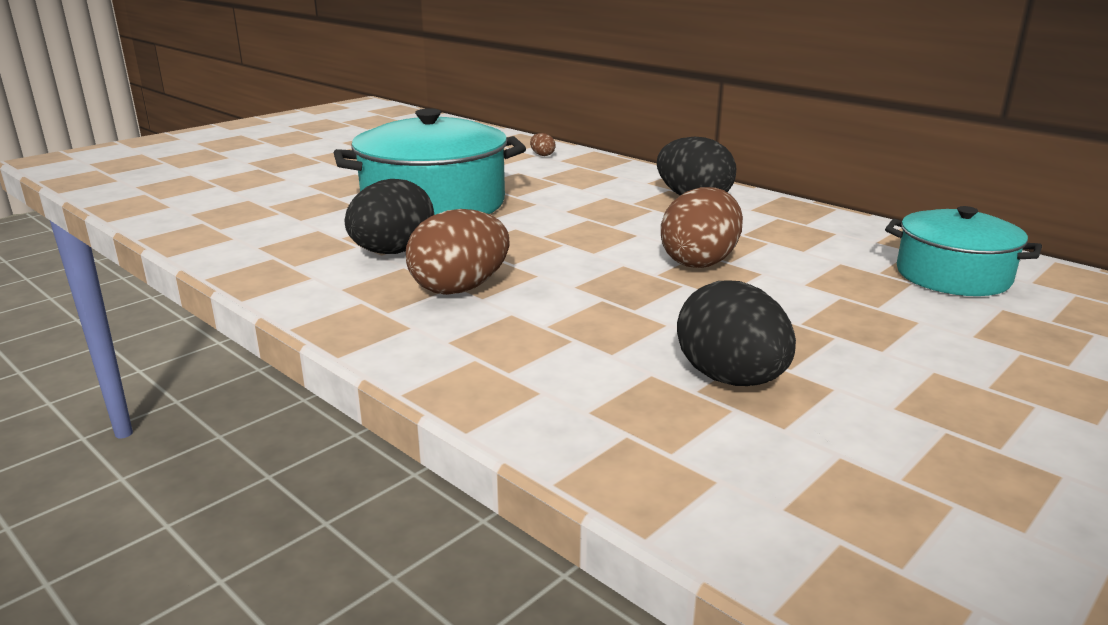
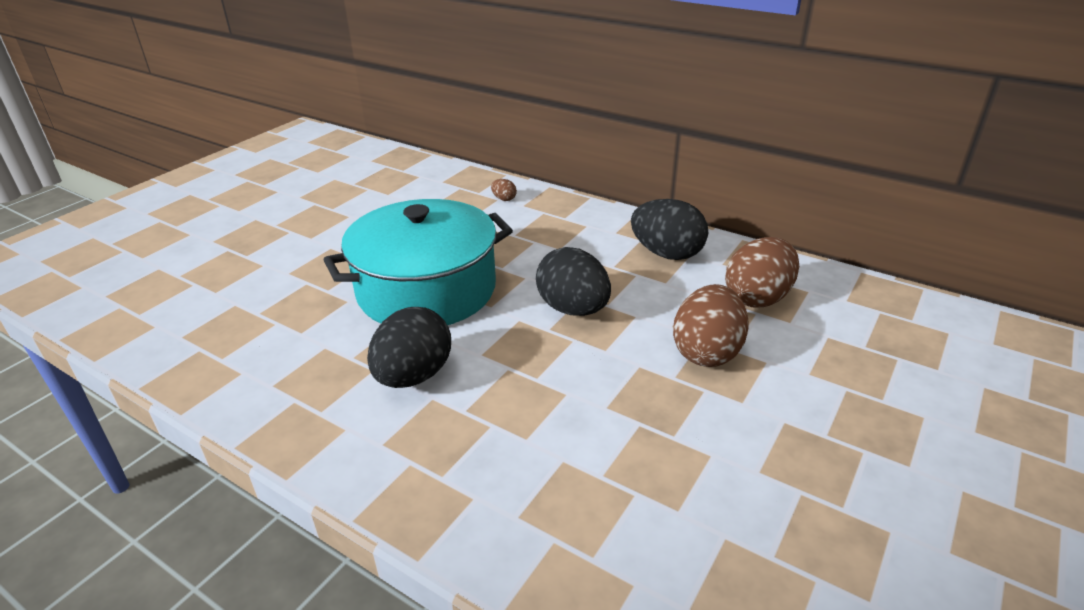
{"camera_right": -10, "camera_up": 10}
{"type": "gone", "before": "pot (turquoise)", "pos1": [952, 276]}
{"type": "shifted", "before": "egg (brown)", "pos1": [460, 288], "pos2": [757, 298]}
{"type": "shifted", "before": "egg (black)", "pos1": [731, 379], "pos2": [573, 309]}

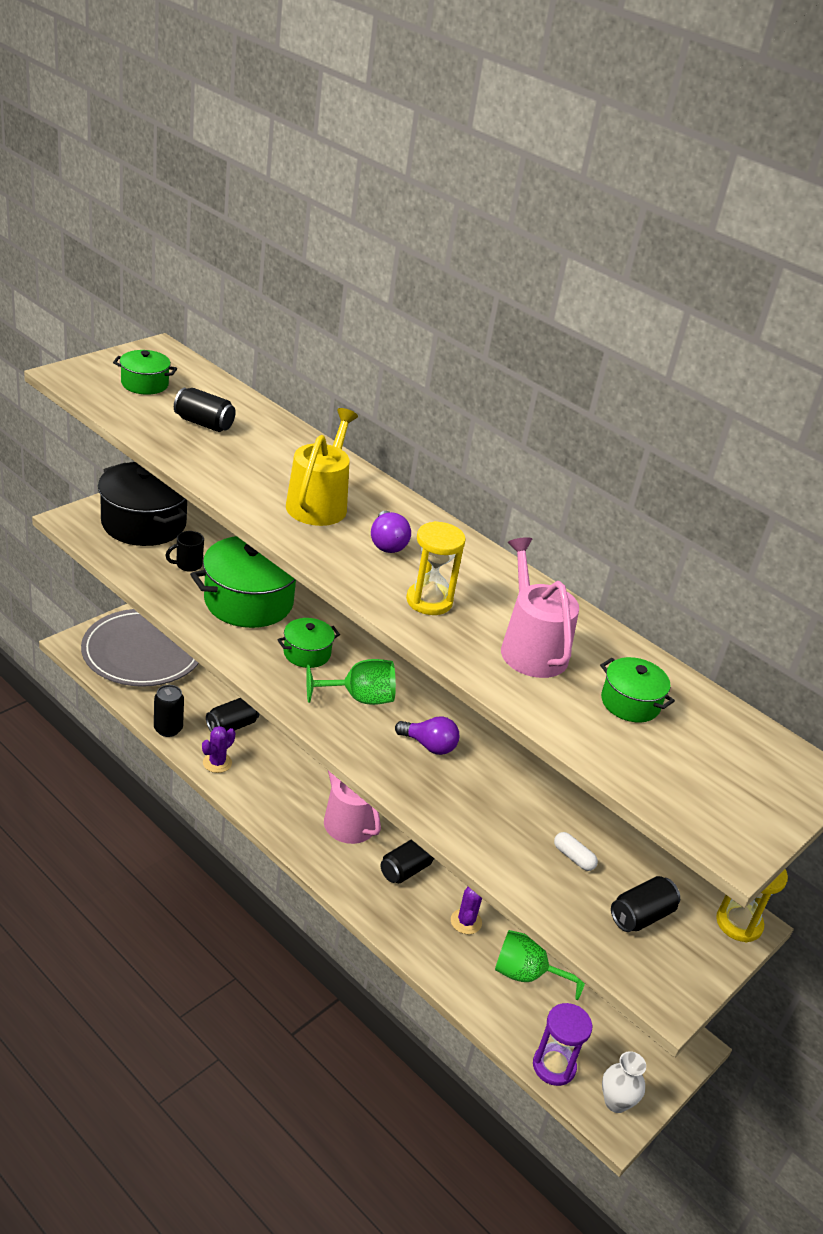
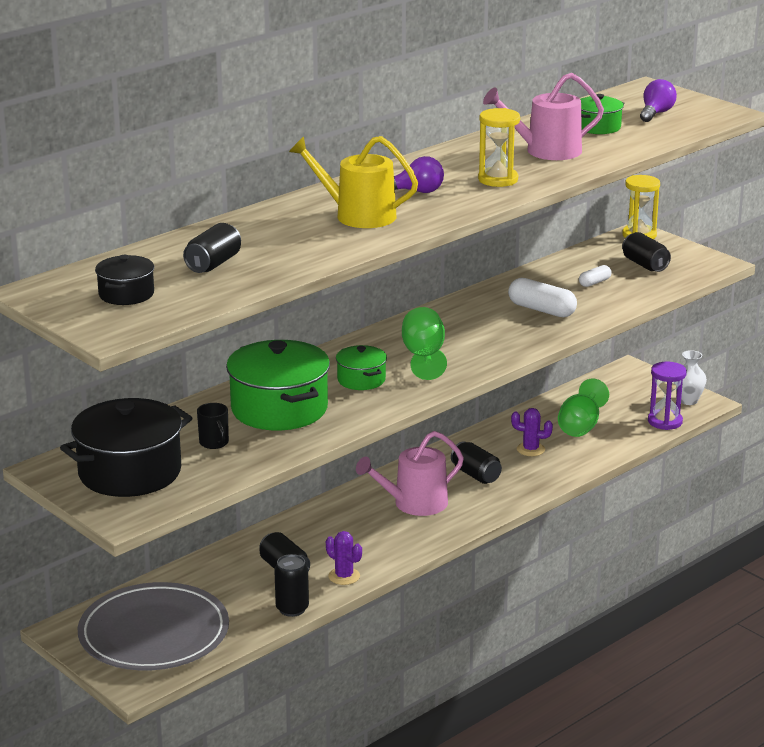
{"camera_right": -80, "camera_up": -10}
{"type": "new", "after": "capsule (white)", "pos2": [541, 310]}
{"type": "shifted", "before": "light bulb (purple)", "pos1": [429, 746], "pos2": [656, 113]}
{"type": "repainted", "before": "pot (green)", "after": "pot (black)", "pos1": [145, 384], "pos2": [126, 294]}

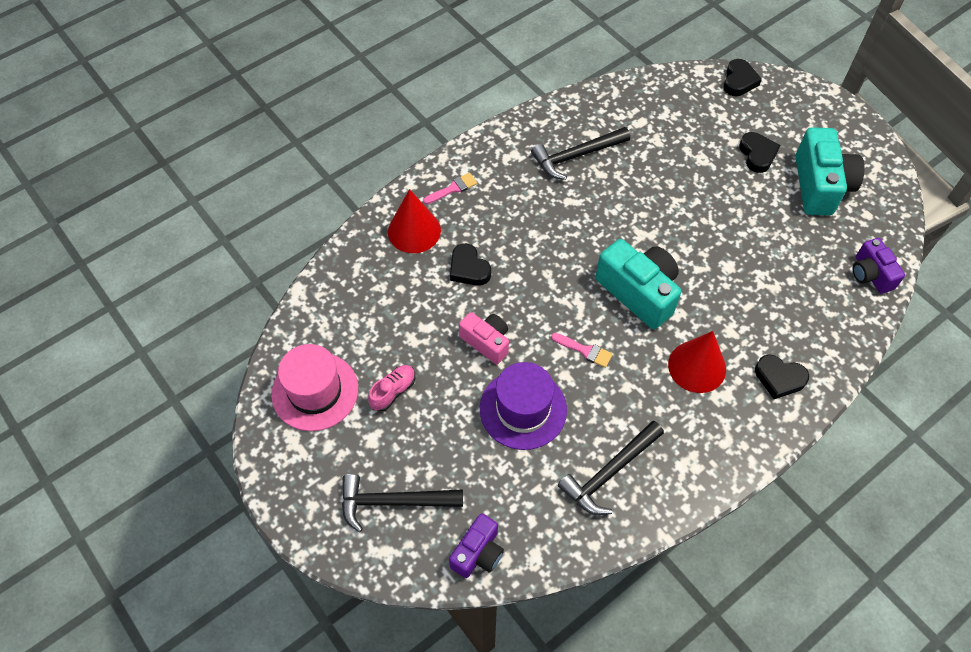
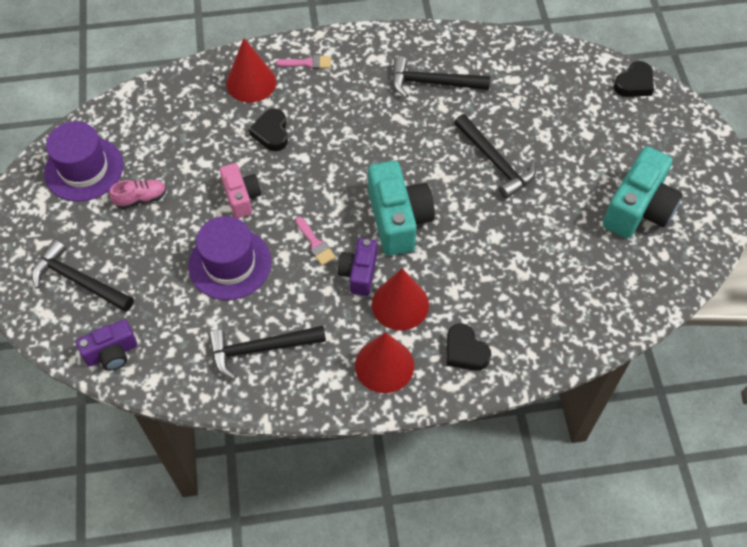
{"camera_right": 30, "camera_up": 0}
{"type": "gone", "before": "heart (black)", "pos1": [757, 155]}
{"type": "new", "after": "cone (red)", "pos2": [384, 365]}
{"type": "new", "after": "hammer (black)", "pos2": [495, 162]}
{"type": "shifted", "before": "camera (purple)", "pos1": [870, 274], "pos2": [359, 273]}
{"type": "repainted", "before": "hat (pink)", "after": "hat (purple)", "pos1": [315, 391], "pos2": [84, 169]}

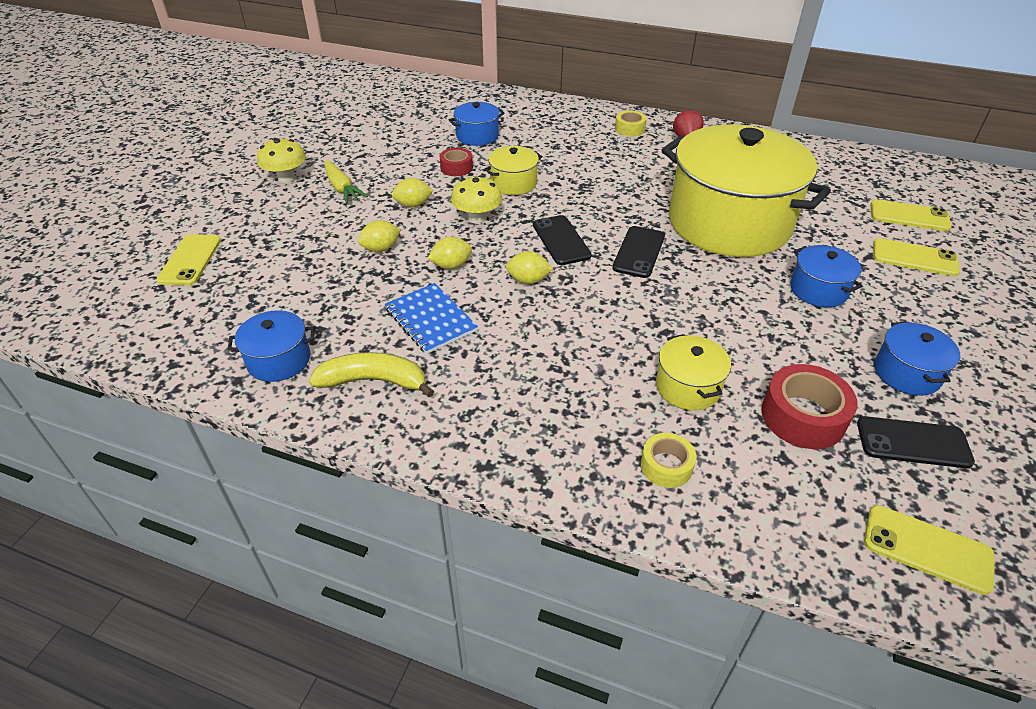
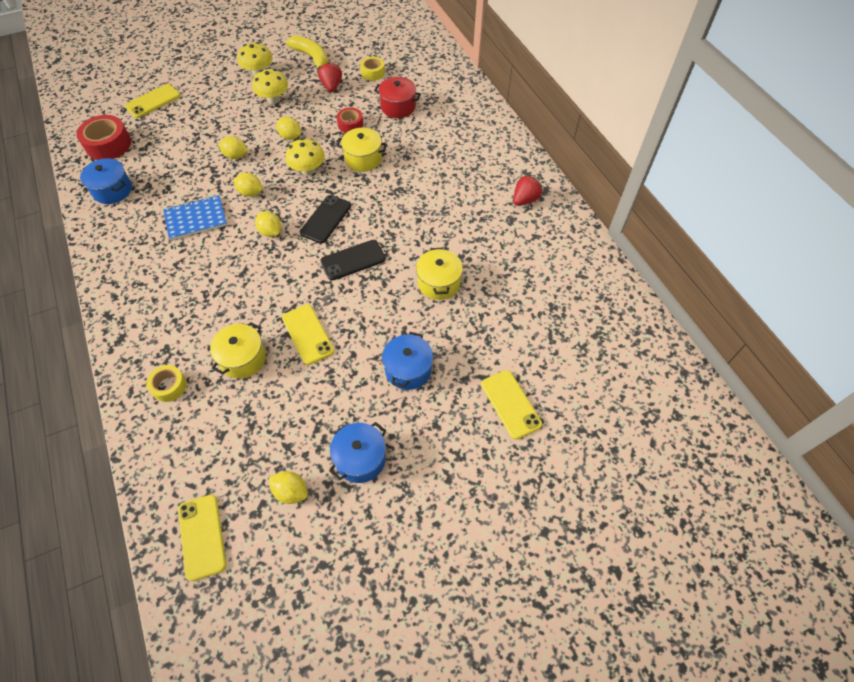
{"camera_right": 45, "camera_up": 15}
{"type": "new", "after": "strawberry (red)", "pos2": [331, 86]}
{"type": "shifted", "before": "banana (yellow)", "pos1": [374, 381], "pos2": [311, 58]}
{"type": "shifted", "before": "tape (yellow)", "pos1": [629, 129], "pos2": [373, 73]}
{"type": "shifted", "before": "tape (red)", "pos1": [803, 416], "pos2": [108, 144]}
{"type": "shifted", "before": "phone (yellow)", "pos1": [909, 216], "pos2": [308, 334]}
{"type": "swapped", "before": "carrot (yellow)", "after": "mushroom (yellow)", "pos1": [342, 188], "pos2": [273, 99]}
{"type": "swapped", "before": "phone (black)", "after": "lemon (yellow)", "pos1": [913, 443], "pos2": [291, 491]}
{"type": "repainted", "before": "pot (blue)", "after": "pot (red)", "pos1": [477, 136], "pos2": [398, 107]}
{"type": "rotated", "before": "notebook (blue)", "pos1": [431, 320], "pos2": [196, 219], "turn": 60}
{"type": "scaled", "before": "pot (yellow)", "pos1": [729, 223], "pos2": [438, 283], "scale": 0.41}

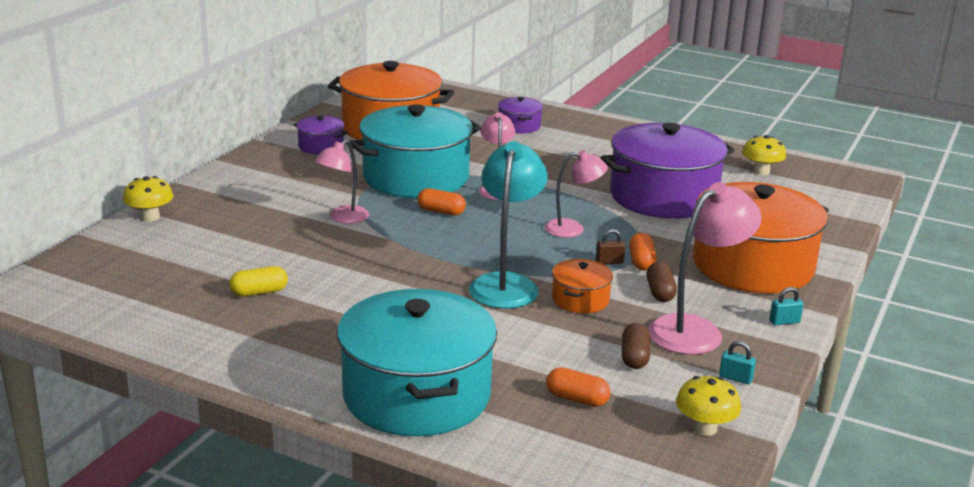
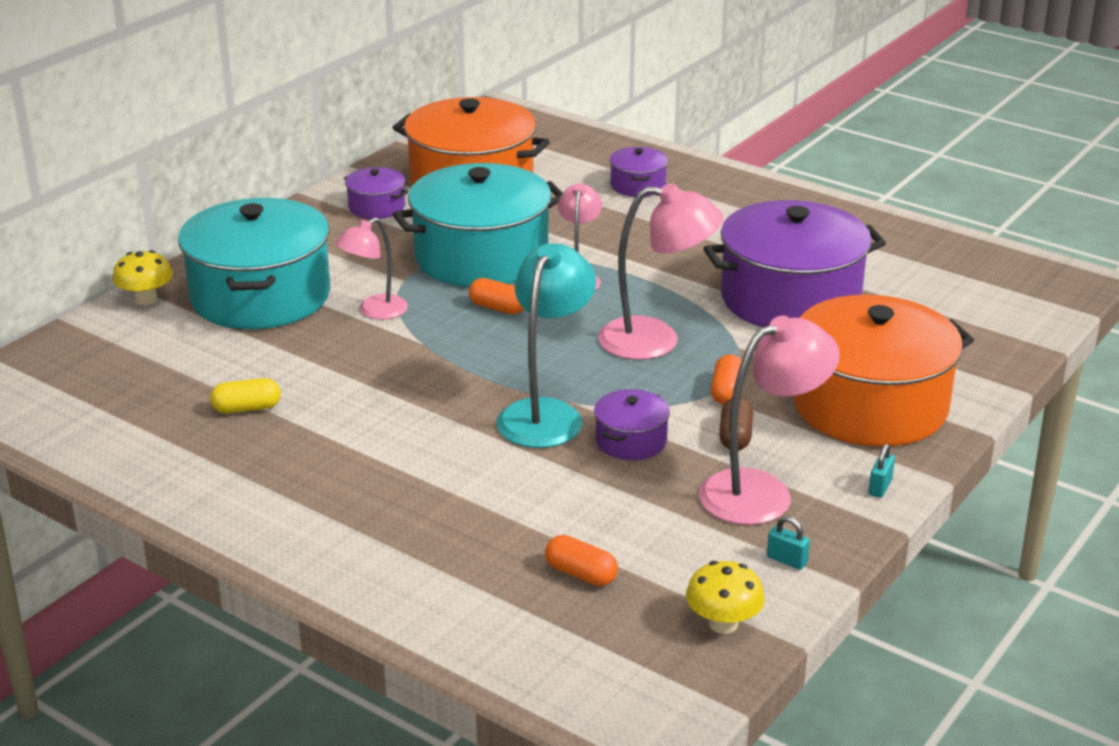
{"camera_right": 10, "camera_up": 5}
{"type": "gone", "before": "padlock (brown)", "pos1": [609, 262]}
{"type": "gone", "before": "capsule (brown)", "pos1": [634, 357]}
{"type": "gone", "before": "mushroom (yellow)", "pos1": [761, 172]}
{"type": "shifted", "before": "pot (turquoise)", "pos1": [416, 394], "pos2": [260, 296]}
{"type": "repainted", "before": "pot (orange)", "after": "pot (purple)", "pos1": [580, 299], "pos2": [631, 441]}
{"type": "rotated", "before": "padlock (turquoise)", "pos1": [784, 322], "pos2": [880, 487], "turn": -60}
{"type": "scaled", "before": "lamp (pink)", "pos1": [573, 229], "pos2": [656, 340], "scale": 1.61}

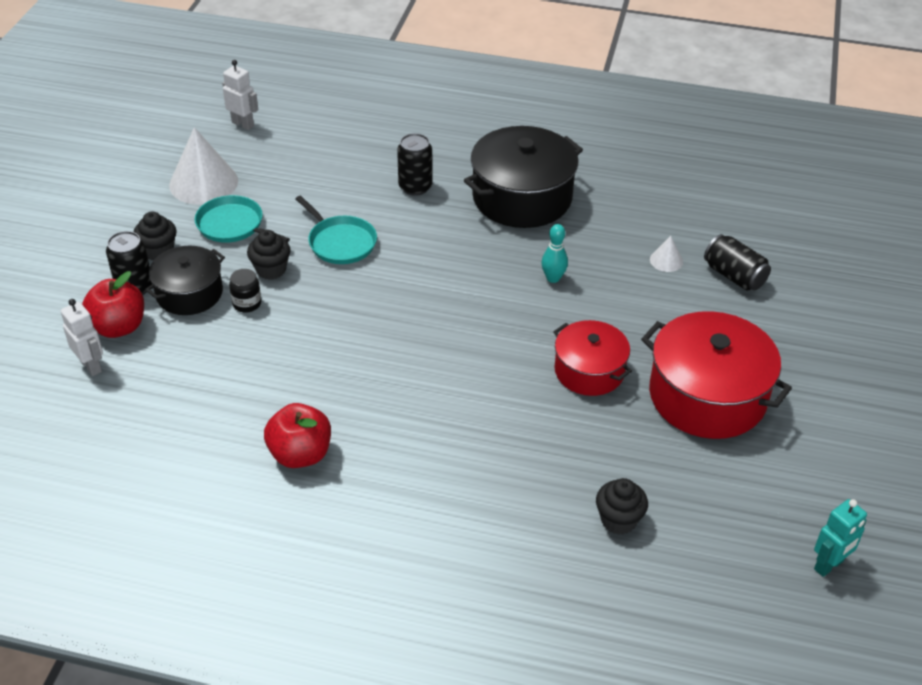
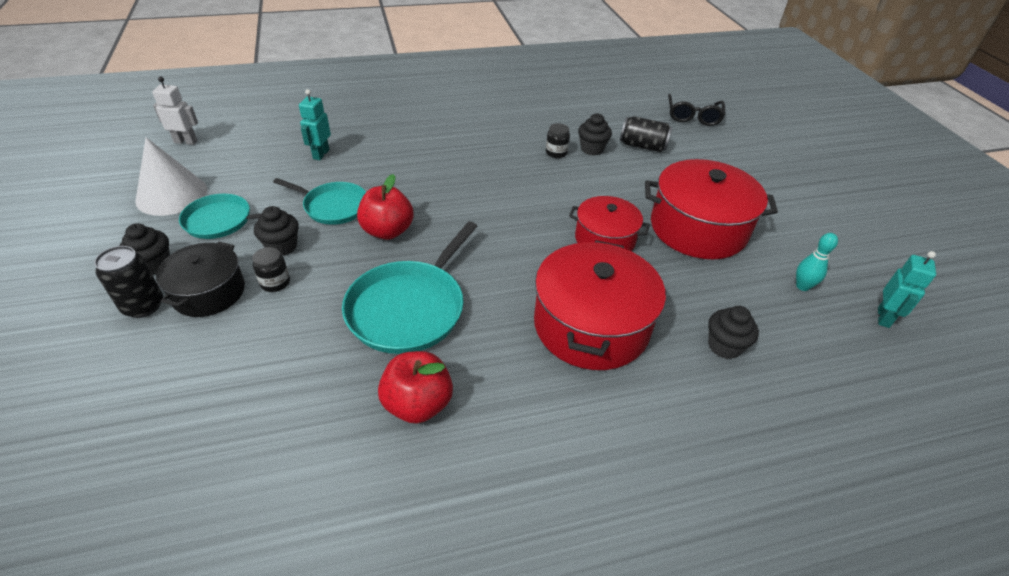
{"camera_right": -30, "camera_up": 0}
{"type": "gone", "before": "robot (white)", "pos1": [91, 366]}
{"type": "gone", "before": "can (black)", "pos1": [415, 187]}
{"type": "gone", "before": "pot (black)", "pos1": [522, 197]}
{"type": "new", "after": "robot (turquoise)", "pos2": [321, 154]}
{"type": "new", "after": "pan (turquoise)", "pos2": [409, 308]}
{"type": "new", "after": "pot (red)", "pos2": [591, 325]}
{"type": "new", "after": "jar (black)", "pos2": [556, 153]}
{"type": "new", "after": "glasses (black)", "pos2": [693, 116]}
{"type": "shifted", "before": "apple (red)", "pos1": [119, 327], "pos2": [387, 231]}
{"type": "shifted", "before": "bowling pin (turquoise)", "pos1": [553, 278], "pos2": [802, 286]}
{"type": "swapped", "before": "cone (white)", "after": "cupcake (black)", "pos1": [666, 260], "pos2": [592, 149]}

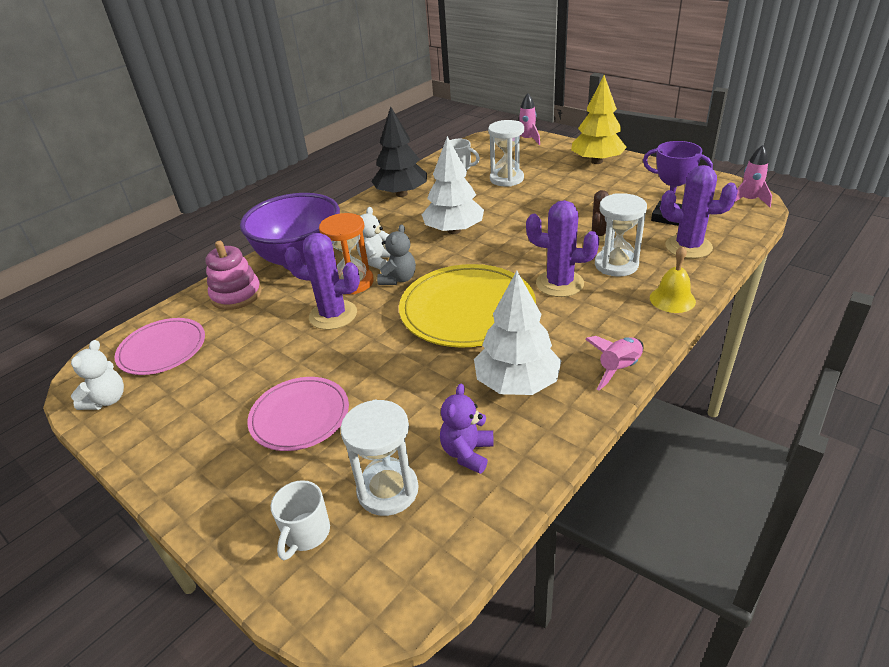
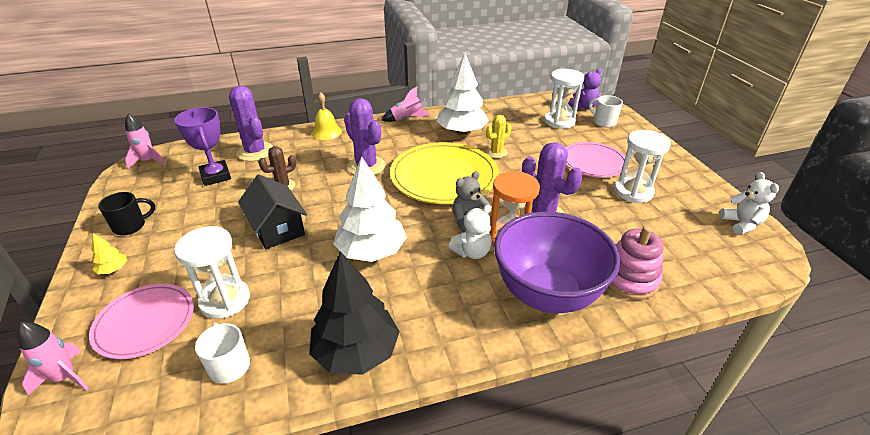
{"camera_right": -150, "camera_up": 0}
{"type": "new", "after": "mug (black)", "pos2": [131, 226]}
{"type": "new", "after": "house (black)", "pos2": [277, 228]}
{"type": "new", "after": "cactus (yellow)", "pos2": [496, 152]}
{"type": "shifted", "before": "plate (pink)", "pos1": [162, 349], "pos2": [145, 322]}
{"type": "shifted", "before": "teddy bear (purple)", "pos1": [467, 453], "pos2": [583, 106]}
{"type": "shifted", "before": "hourglass (white)", "pos1": [616, 265], "pos2": [633, 192]}
{"type": "rotated", "before": "teddy bear (white)", "pos1": [107, 400], "pos2": [741, 224], "turn": 120}
{"type": "rotated", "before": "mug (white)", "pos1": [306, 533], "pos2": [603, 122], "turn": -90}
{"type": "scaled", "before": "tree (yellow)", "pos1": [597, 161], "pos2": [113, 269], "scale": 0.42}

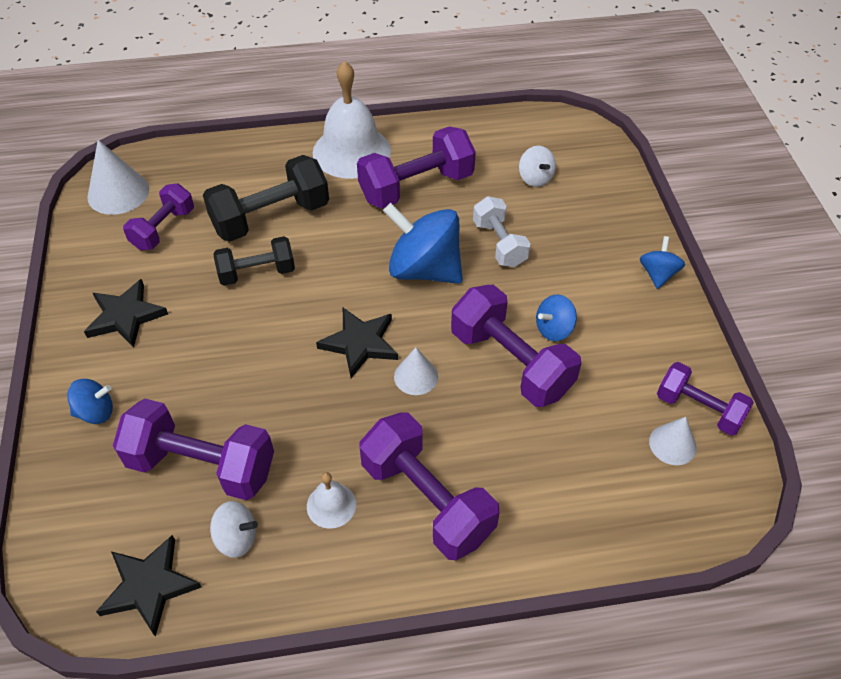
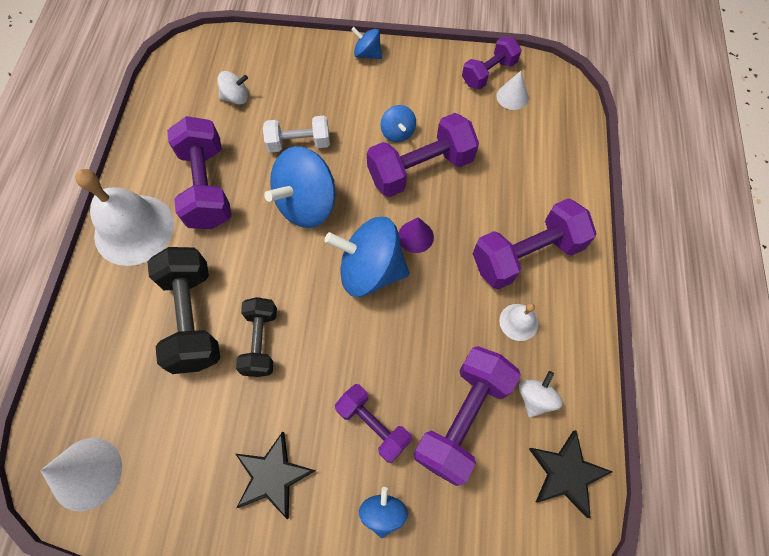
{"camera_right": -75, "camera_up": 15}
{"type": "shifted", "before": "dumbbell (purple)", "pos1": [163, 229], "pos2": [373, 425]}
{"type": "swapped", "before": "star (black)", "after": "spinning top (blue)", "pos1": [360, 343], "pos2": [370, 270]}
{"type": "repainted", "before": "cone (white)", "after": "cone (purple)", "pos1": [416, 376], "pos2": [415, 236]}

